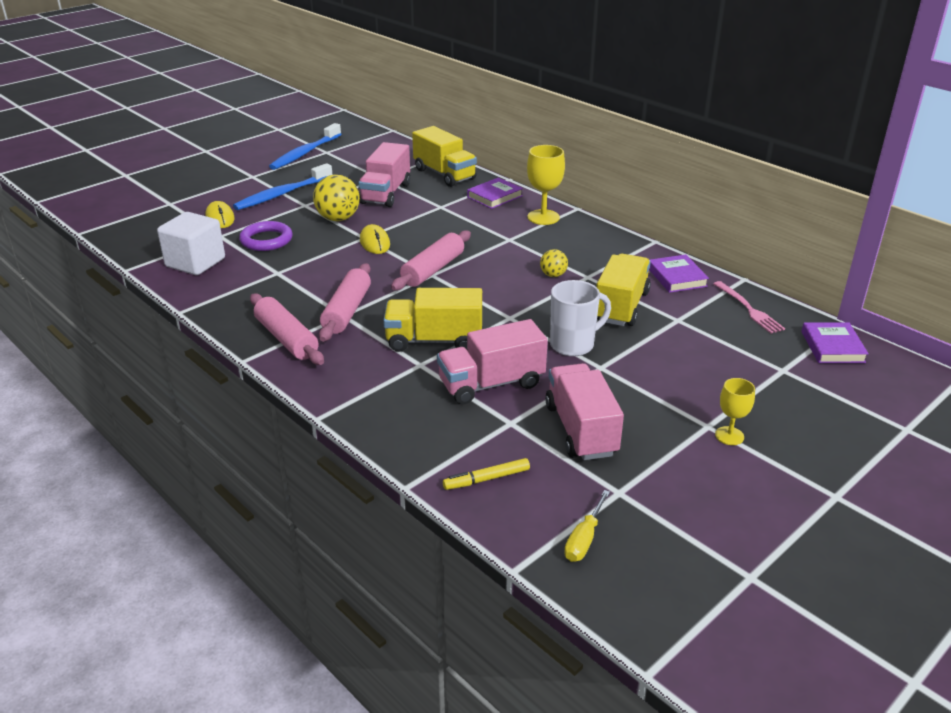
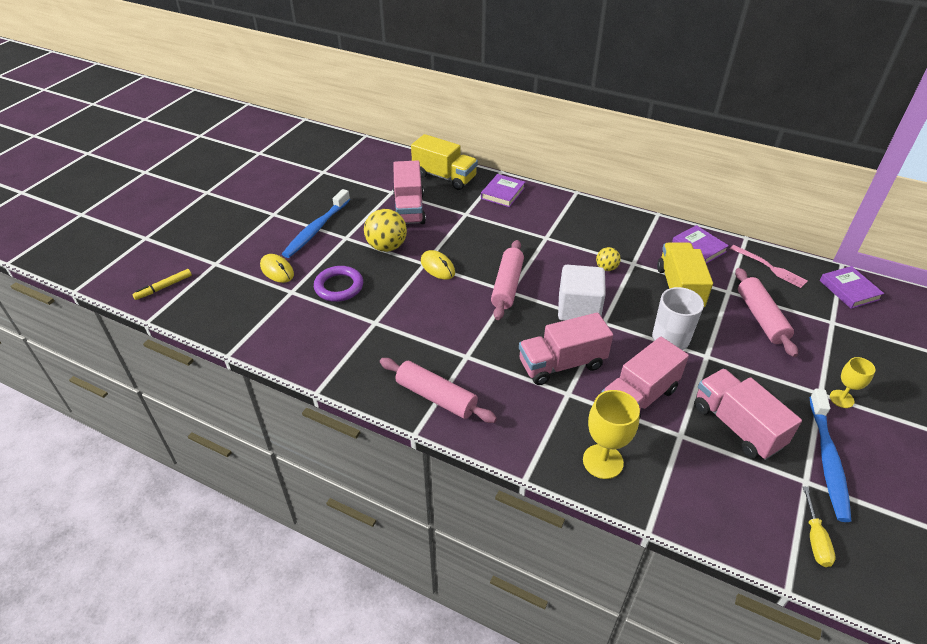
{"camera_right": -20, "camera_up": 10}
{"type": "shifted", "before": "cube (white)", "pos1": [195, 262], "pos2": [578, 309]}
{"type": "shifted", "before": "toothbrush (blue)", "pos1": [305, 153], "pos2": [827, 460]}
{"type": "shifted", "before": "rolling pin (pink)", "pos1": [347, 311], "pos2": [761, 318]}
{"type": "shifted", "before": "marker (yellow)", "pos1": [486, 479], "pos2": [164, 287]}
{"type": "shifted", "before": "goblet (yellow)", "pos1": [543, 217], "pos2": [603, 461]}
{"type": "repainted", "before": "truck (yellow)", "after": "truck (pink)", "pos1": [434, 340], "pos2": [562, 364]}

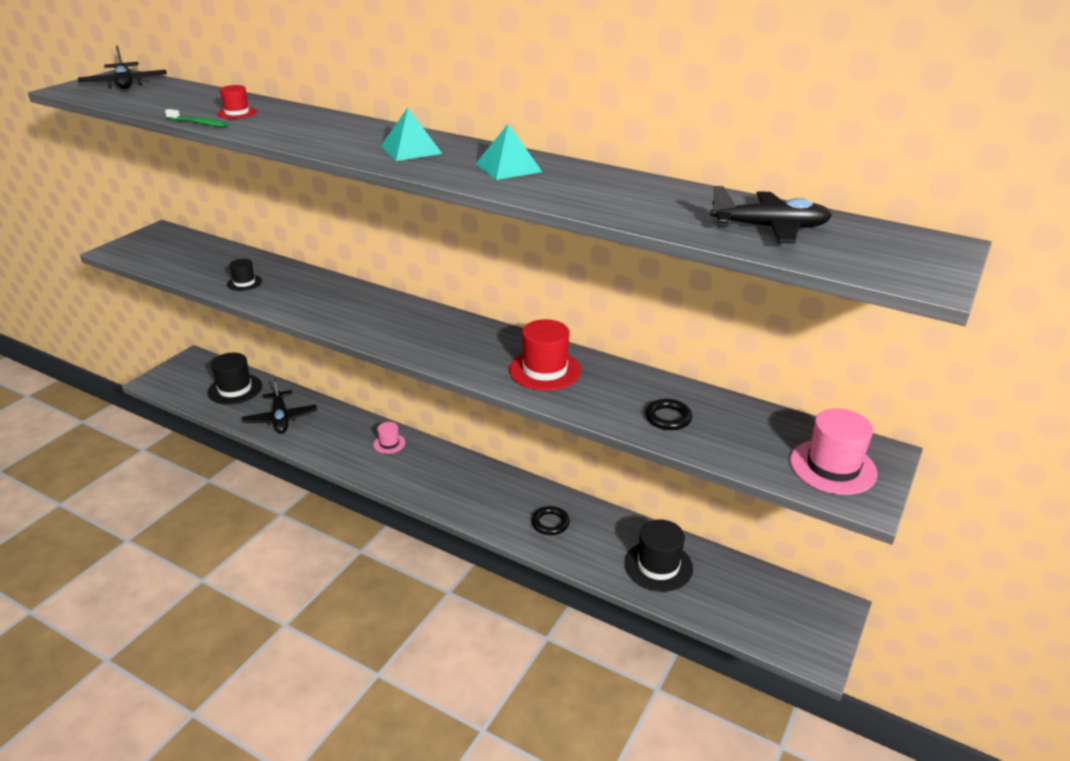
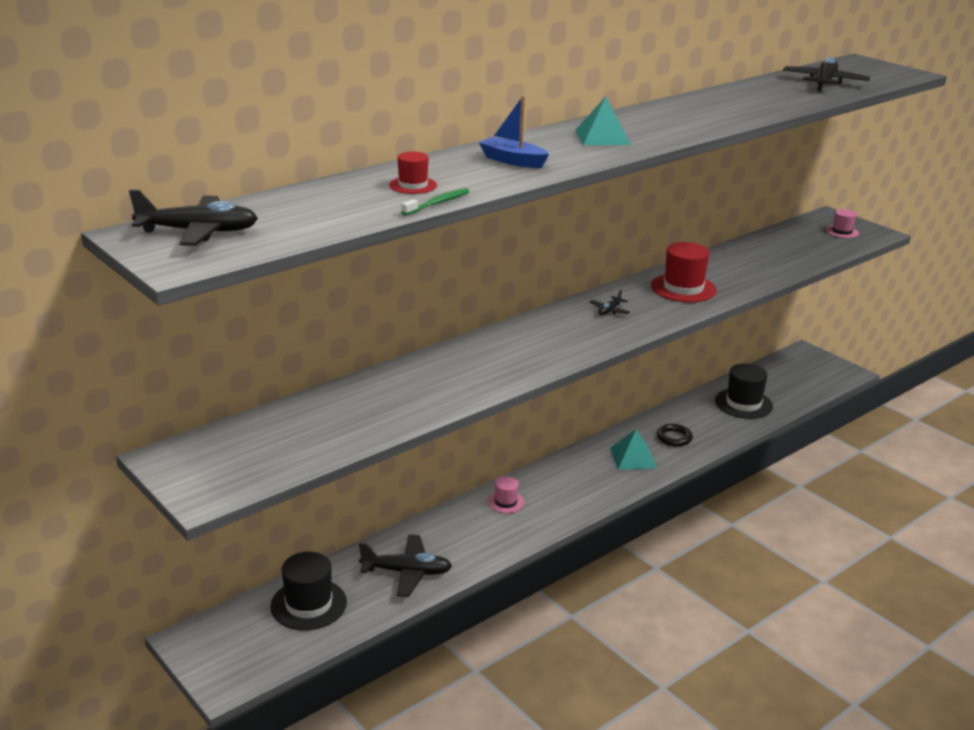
{"camera_right": -70, "camera_up": -5}
{"type": "gone", "before": "hat (black)", "pos1": [244, 283]}
{"type": "gone", "before": "ring (black)", "pos1": [668, 418]}
{"type": "new", "after": "boat (blue)", "pos2": [512, 161]}
{"type": "new", "after": "plane (black)", "pos2": [609, 310]}
{"type": "shifted", "before": "pyramid (turquoise)", "pos1": [508, 167], "pos2": [633, 457]}
{"type": "scaled", "before": "hat (pink)", "pos1": [833, 467], "pos2": [842, 231], "scale": 0.55}

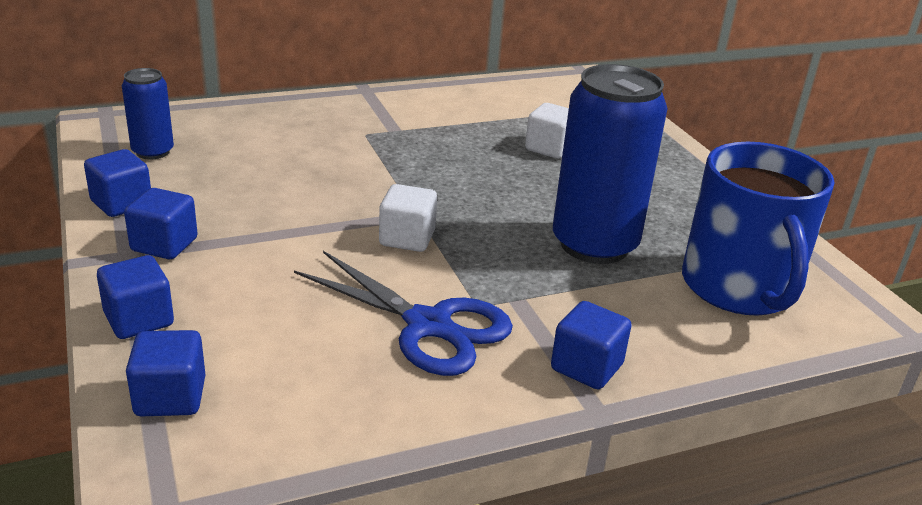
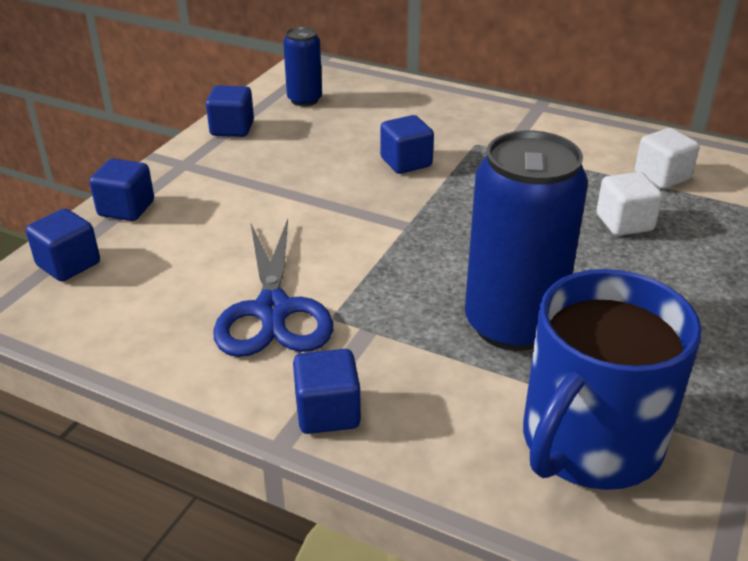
{"camera_right": 50, "camera_up": 5}
{"type": "shifted", "before": "cube (blue)", "pos1": [164, 245], "pos2": [406, 162]}
{"type": "shifted", "before": "cube (white)", "pos1": [407, 238], "pos2": [662, 176]}

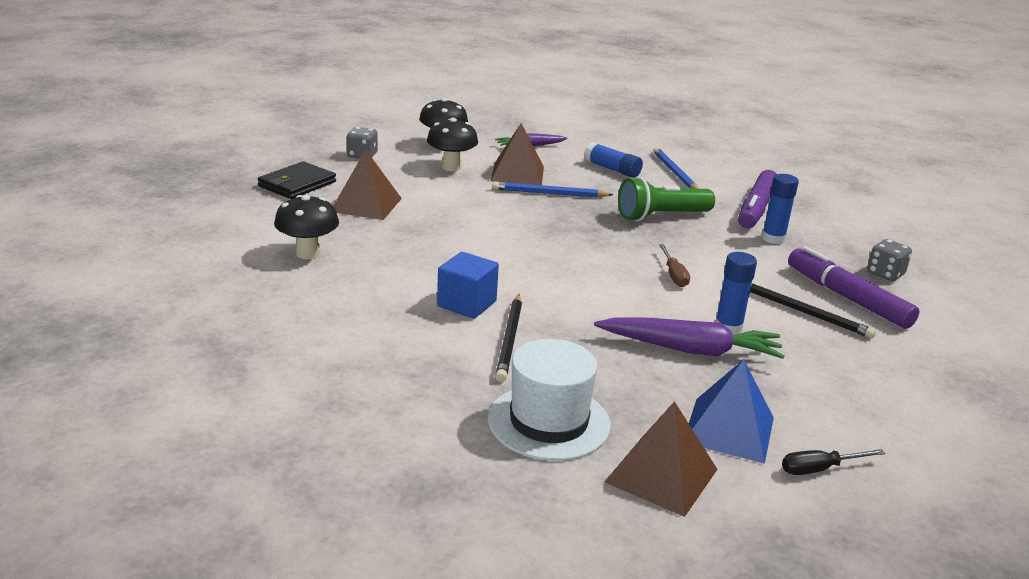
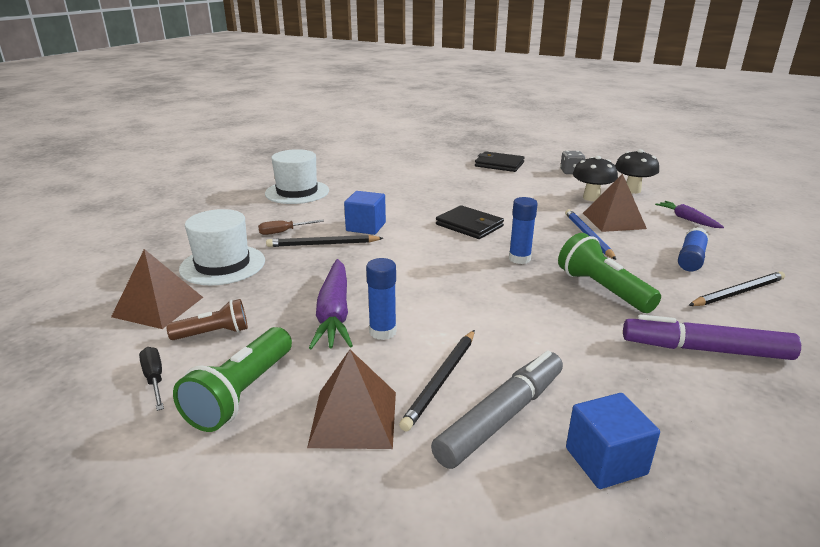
{"camera_right": 80, "camera_up": 0}
{"type": "gone", "before": "mushroom (black)", "pos1": [308, 253]}
{"type": "new", "after": "flashlight (green)", "pos2": [241, 393]}
{"type": "new", "after": "hat (white)", "pos2": [297, 192]}
{"type": "new", "after": "wallet (black)", "pos2": [469, 225]}
{"type": "shifted", "before": "pyramid (brown)", "pos1": [366, 205], "pos2": [353, 418]}
{"type": "shifted", "before": "screwdriver (brown)", "pos1": [674, 275], "pos2": [284, 232]}
{"type": "shifted", "before": "glue stick (blue)", "pos1": [773, 239], "pos2": [519, 259]}
{"type": "swapped", "before": "pyramid (blue)", "after": "flashlight (brown)", "pos1": [728, 429], "pos2": [214, 333]}
{"type": "swapped", "before": "dice (grey)", "after": "cube (blue)", "pos1": [885, 274], "pos2": [605, 461]}
{"type": "repainted", "before": "pencil (blue)", "after": "pencil (black)", "pos1": [674, 173], "pos2": [737, 292]}
{"type": "repainted", "before": "marker (purple)", "after": "marker (grey)", "pos1": [847, 297], "pos2": [501, 416]}

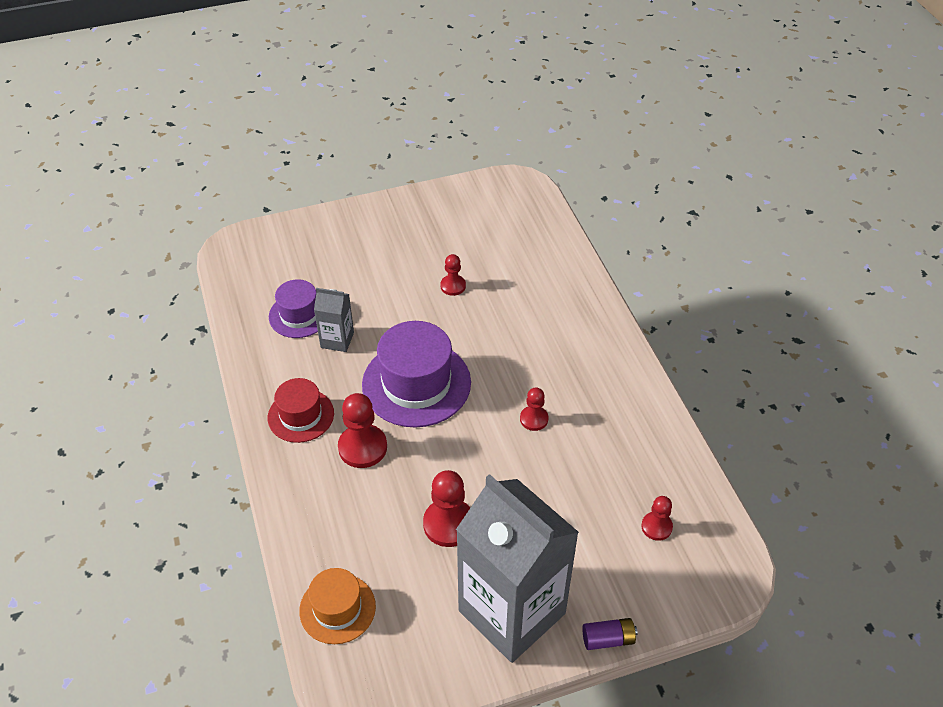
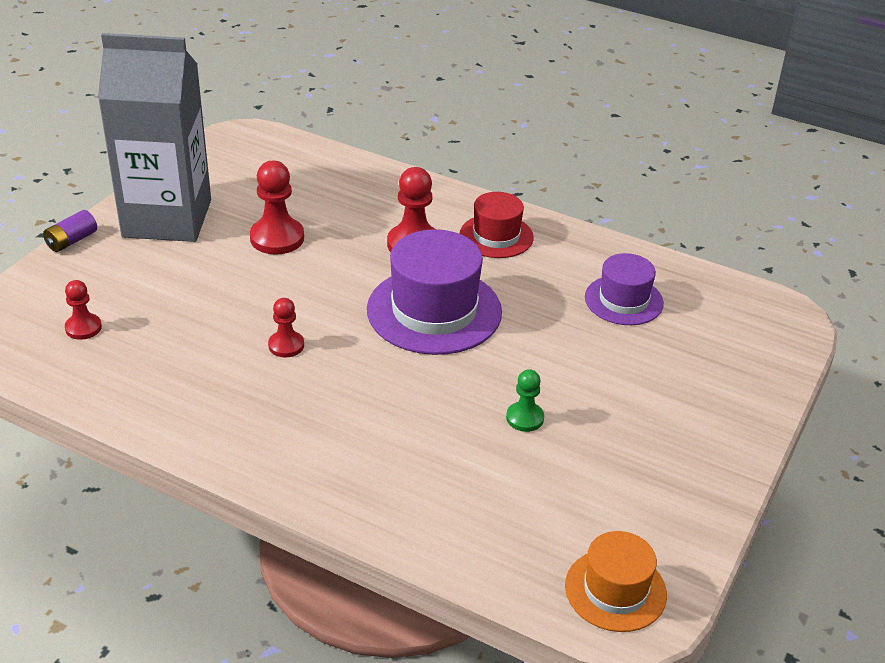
{"camera_right": 135, "camera_up": -10}
{"type": "gone", "before": "carton (grey)", "pos1": [337, 340]}
{"type": "shifted", "before": "hat (orange)", "pos1": [337, 608], "pos2": [615, 590]}
{"type": "repainted", "before": "pawn (red)", "after": "pawn (green)", "pos1": [453, 286], "pos2": [525, 418]}

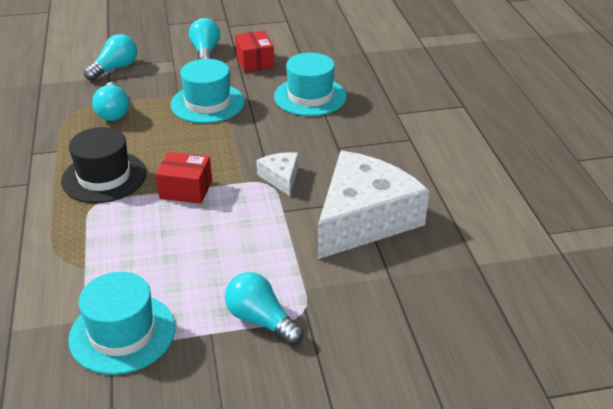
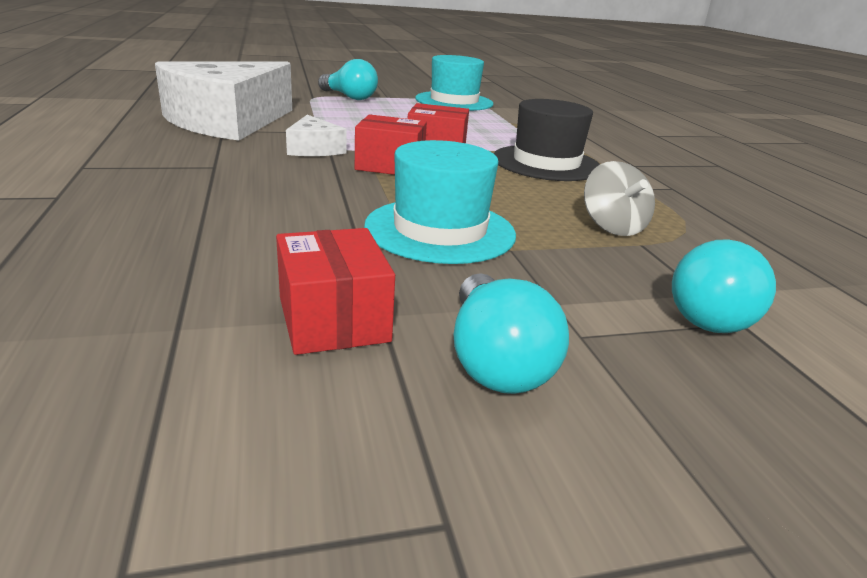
{"camera_right": 175, "camera_up": -10}
{"type": "gone", "before": "hat (turquoise)", "pos1": [310, 96]}
{"type": "new", "after": "box (red)", "pos2": [390, 165]}
{"type": "swapped", "before": "light bulb (turquoise)", "after": "spinning top (grey)", "pos1": [113, 112], "pos2": [612, 227]}

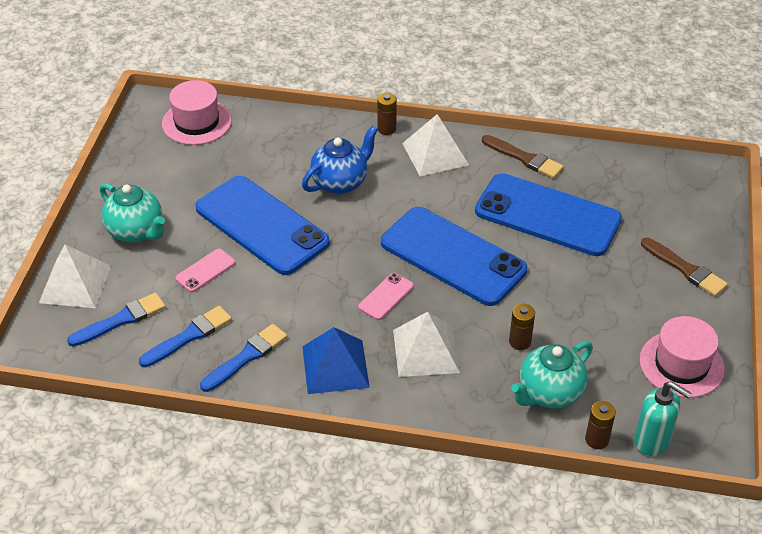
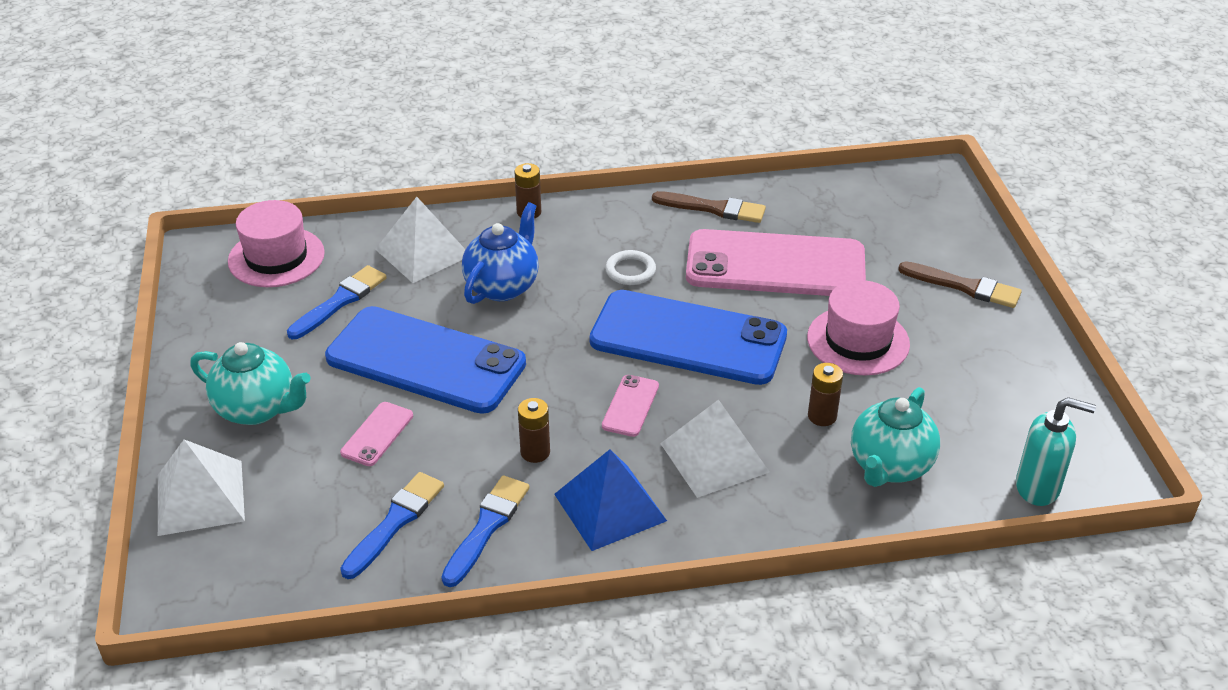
{"camera_right": -20, "camera_up": -5}
{"type": "new", "after": "ring (white)", "pos2": [630, 271]}
{"type": "shifted", "before": "brush (blue)", "pos1": [121, 320], "pos2": [340, 301]}
{"type": "shifted", "before": "pyramid (white)", "pos1": [435, 154], "pos2": [423, 252]}
{"type": "shifted", "before": "battery (brown)", "pos1": [597, 439], "pos2": [535, 452]}
{"type": "shifted", "before": "hat (pink)", "pos1": [681, 364], "pos2": [858, 341]}
{"type": "repainted", "before": "phone (blue)", "after": "phone (pink)", "pos1": [547, 215], "pos2": [775, 265]}

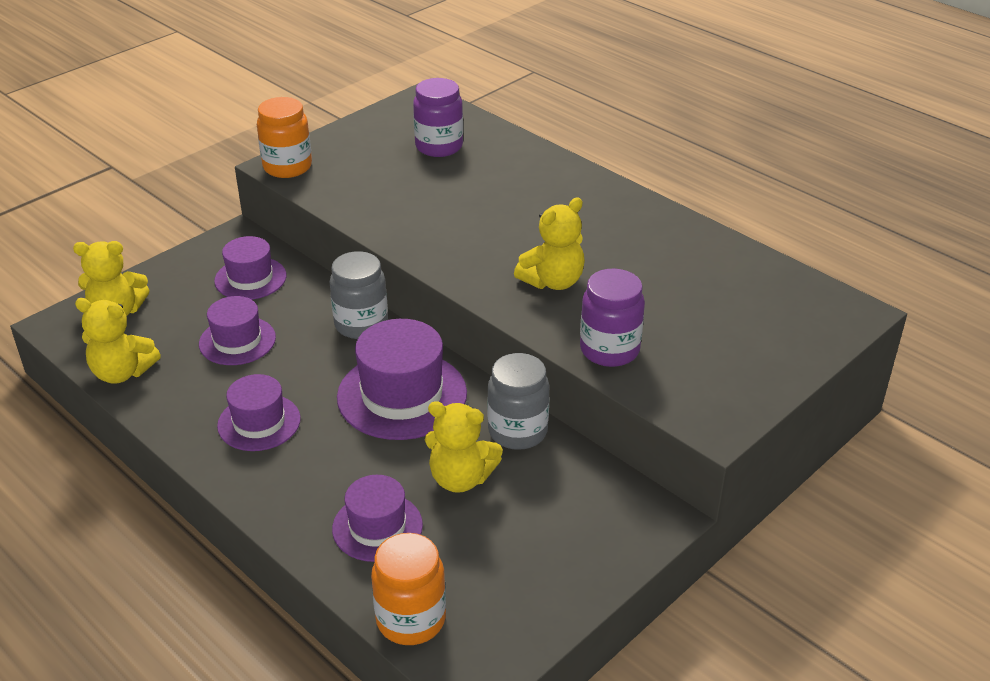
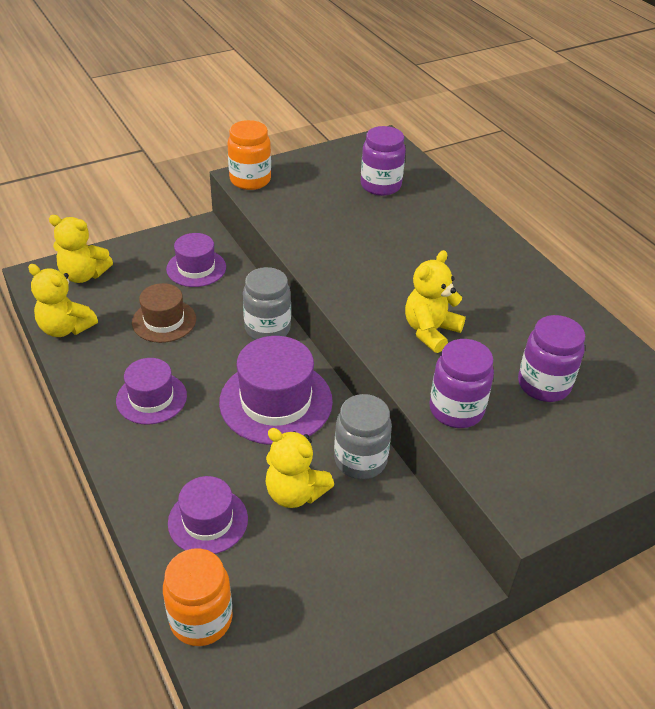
{"camera_right": 15, "camera_up": 5}
{"type": "new", "after": "jar (purple)", "pos2": [543, 385]}
{"type": "repainted", "before": "hat (purple)", "after": "hat (brown)", "pos1": [237, 341], "pos2": [164, 321]}
{"type": "rotated", "before": "teddy bear (yellow)", "pos1": [553, 281], "pos2": [430, 331], "turn": 150}

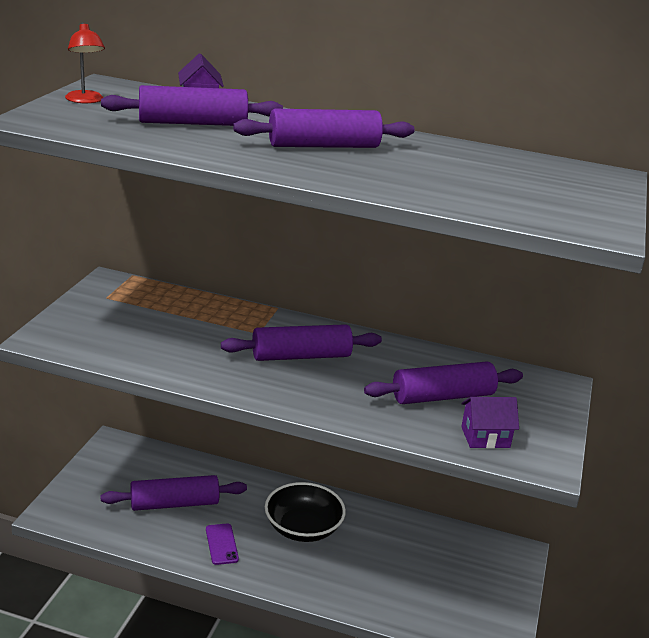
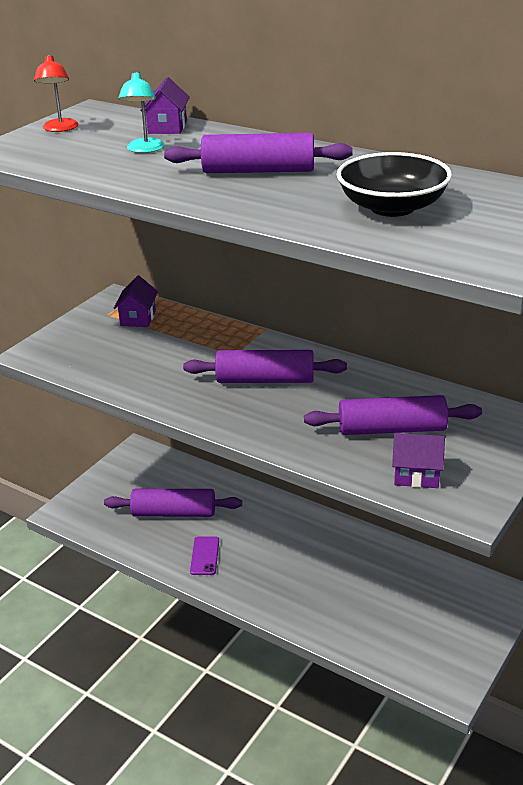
{"camera_right": 20, "camera_up": 5}
{"type": "new", "after": "house (purple)", "pos2": [138, 318]}
{"type": "shifted", "before": "bowl (black)", "pos1": [303, 528], "pos2": [392, 207]}
{"type": "swapped", "before": "rolling pin (purple)", "after": "lamp (turquoise)", "pos1": [193, 123], "pos2": [144, 149]}

